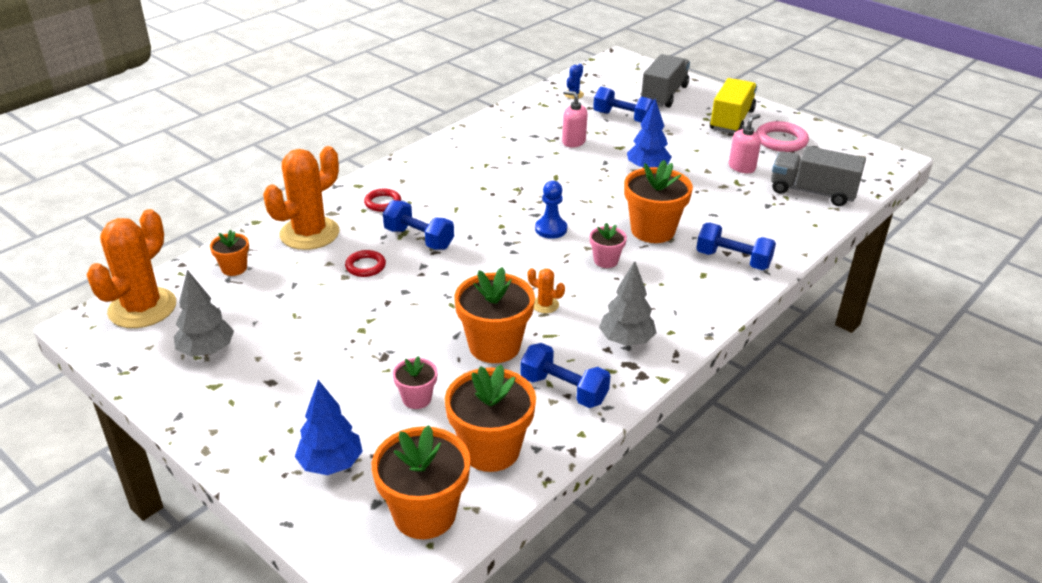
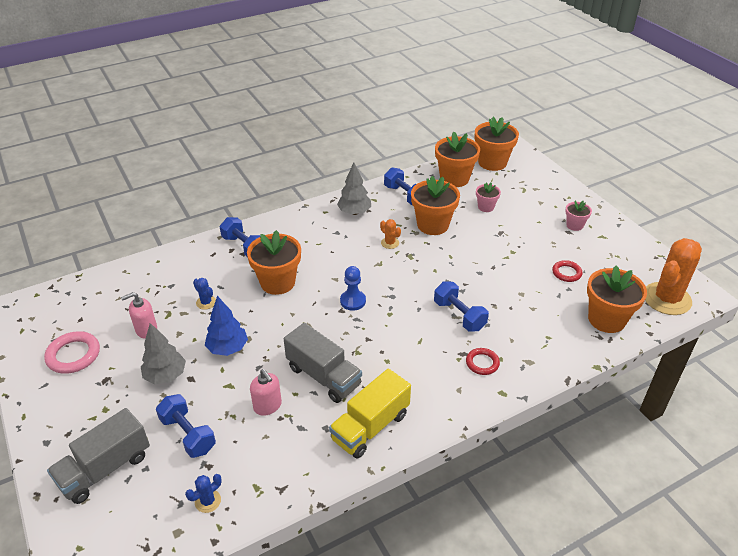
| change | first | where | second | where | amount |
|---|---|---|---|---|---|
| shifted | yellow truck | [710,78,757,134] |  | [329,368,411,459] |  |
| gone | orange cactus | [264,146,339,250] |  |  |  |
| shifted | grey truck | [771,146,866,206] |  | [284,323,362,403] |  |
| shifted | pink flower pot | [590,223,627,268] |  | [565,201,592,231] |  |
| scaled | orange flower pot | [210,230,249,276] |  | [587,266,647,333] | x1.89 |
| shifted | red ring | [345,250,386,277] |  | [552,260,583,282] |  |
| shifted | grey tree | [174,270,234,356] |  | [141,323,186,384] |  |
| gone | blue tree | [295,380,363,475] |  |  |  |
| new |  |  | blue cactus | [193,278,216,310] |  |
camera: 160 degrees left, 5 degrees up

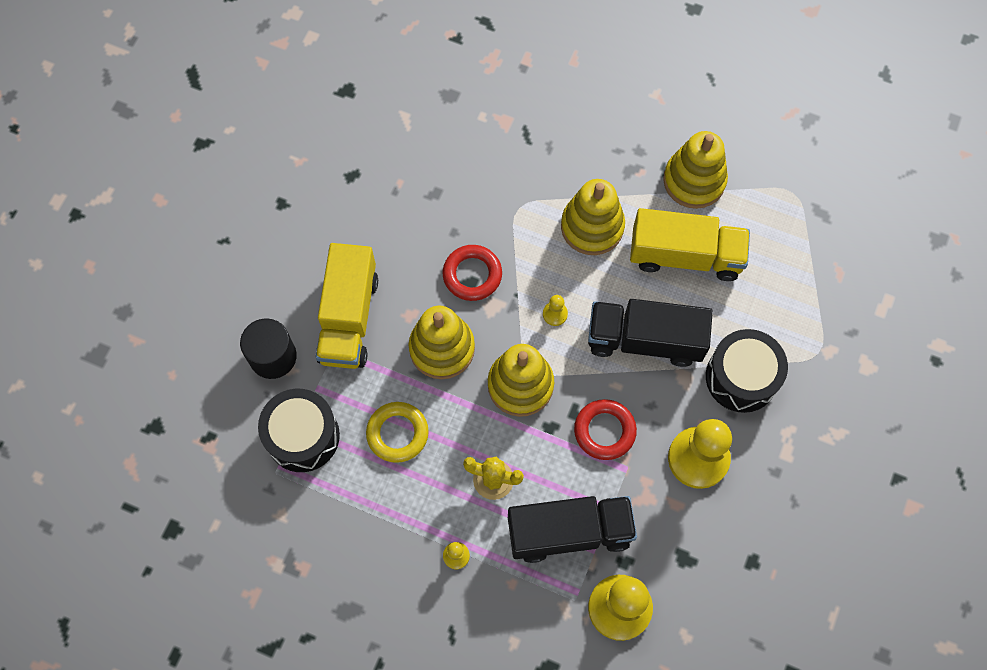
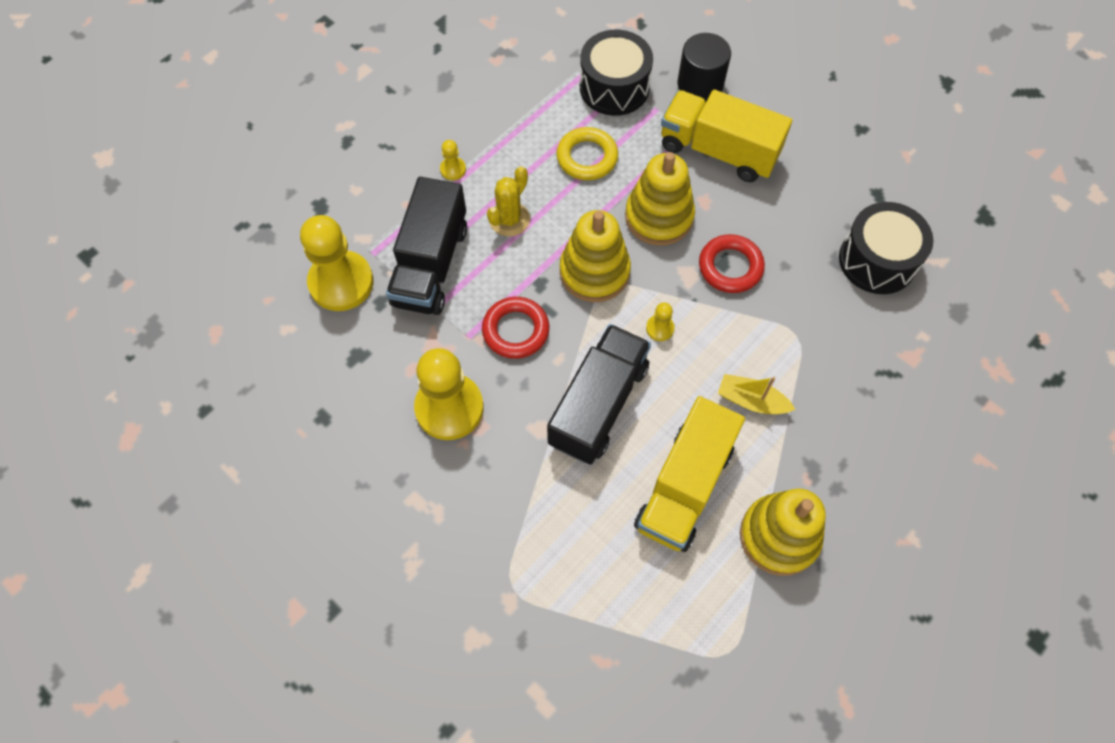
| change | first | where | second | where | amount |
|---|---|---|---|---|---|
| swapped | yellow stacking toy | [561,179,625,255] | yellow boat | [718,374,796,414] |  |
| shifted | black drum | [706,329,788,413] |  | [839,202,933,294] |  |
camera: 110 degrees right, 5 degrees down

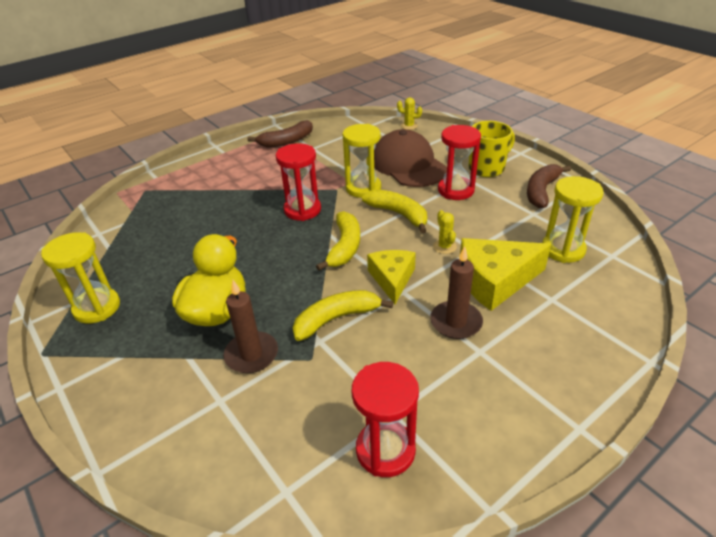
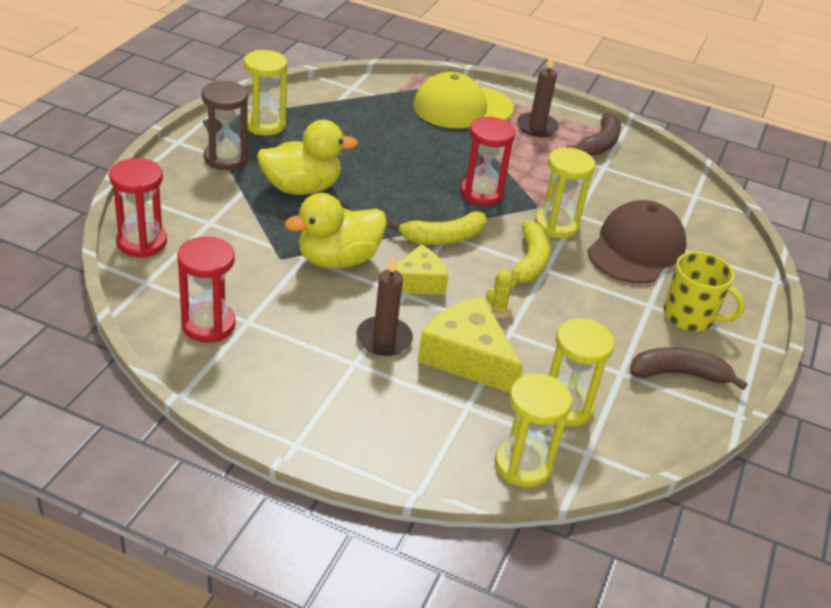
| change | first | where | second | where | amount |
|---|---|---|---|---|---|
| gone | yellow cactus | [397,97,422,130] |  |  |  |
| rotated | brown banana | [248,120,313,148] |  | [566,113,621,156] | 90 degrees counterclockwise |
| shifted | red hourglass | [438,125,481,200] |  | [109,158,167,258] |  |
| shifted | brown candle | [223,280,278,373] |  | [517,56,559,137] |  |
| swapped | yellow banana | [293,290,393,341] | yellow duck | [285,193,387,268] |  |
| new |  |  | yellow cap | [413,72,514,128] |  |
| new |  |  | brown hourglass | [202,80,248,170] |  |
| new |  |  | yellow hourglass | [495,374,572,488] |  |
camera: 55 degrees right, 0 degrees up

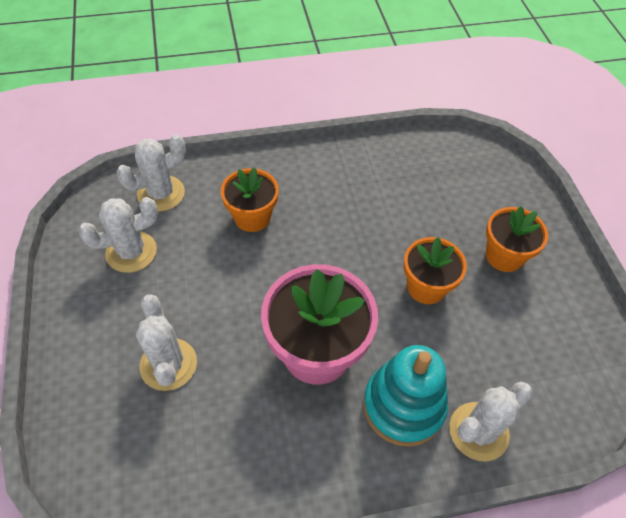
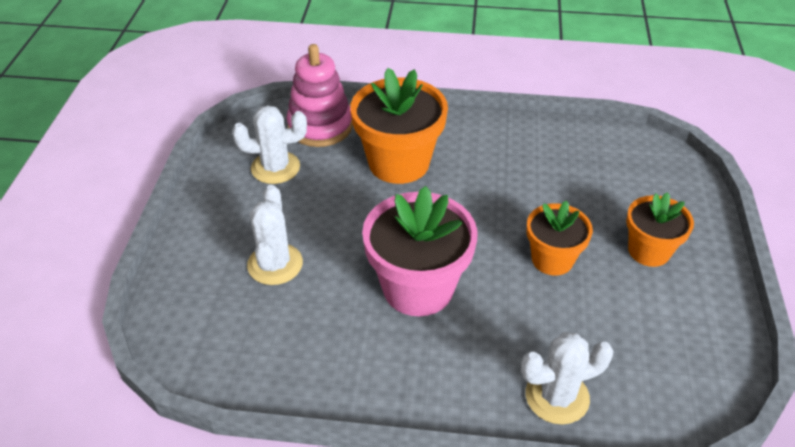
| change | first | where | second | where | amount |
|---|---|---|---|---|---|
| swapped | white cactus | [116,134,186,212] | pink stacking toy | [287,44,353,147] |  |
| scaled | orange flower pot | [221,167,279,232] |  | [350,68,448,184] | x1.65 |
| gone | turquoise stacking toy | [363,345,448,447] |  |  |  |
camera: 20 degrees right, 10 degrees down

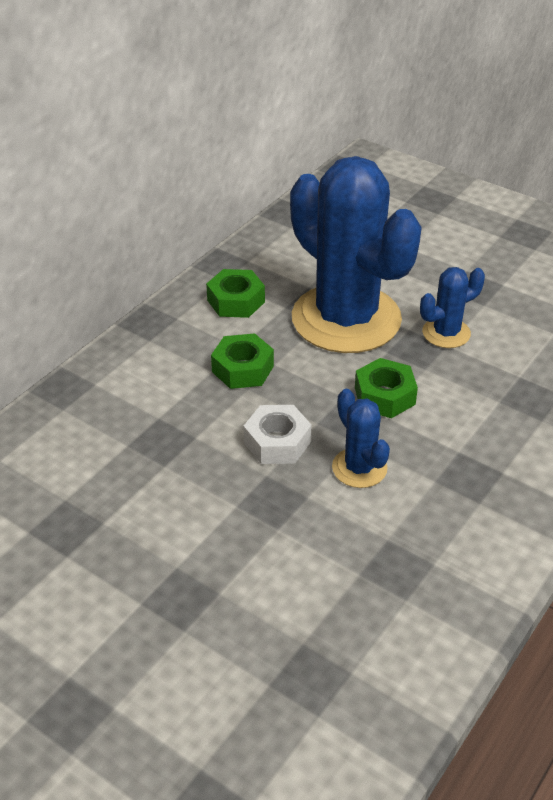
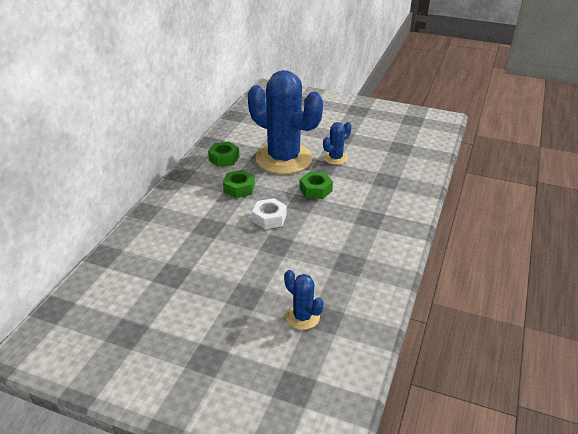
| change | first | where | second | where | amount |
|---|---|---|---|---|---|
| shifted | blue cactus | [332,389,390,488] |  | [284,270,324,330] |  |
camera: 15 degrees left, 5 degrees down

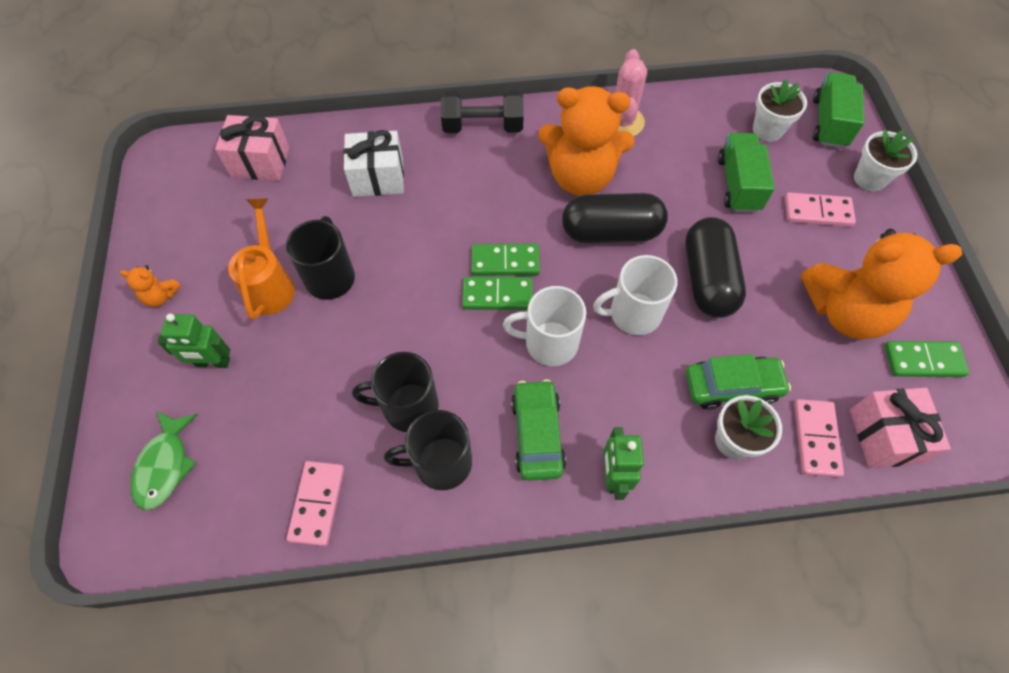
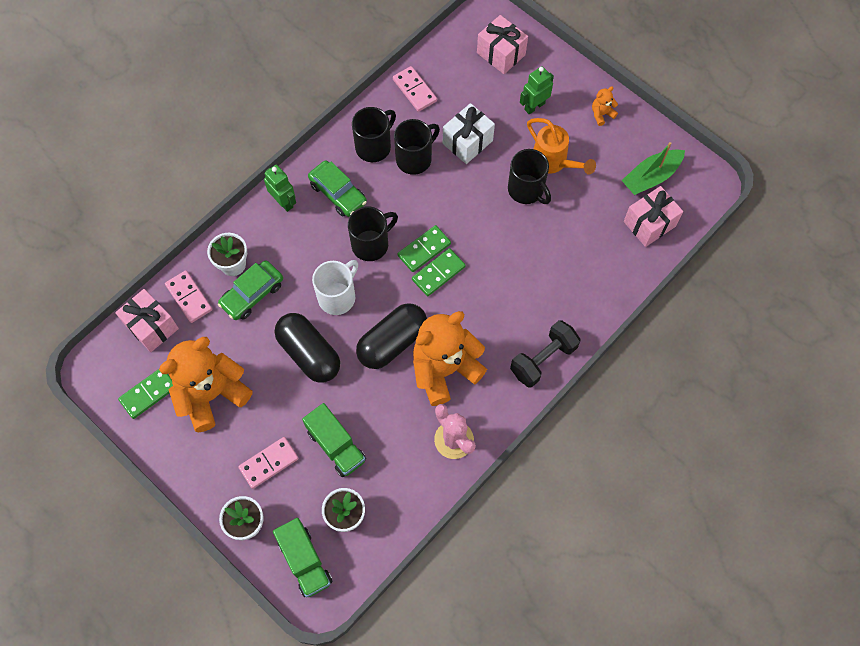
| change | first | where | second | where | amount |
|---|---|---|---|---|---|
| shifted | white gift | [343,130,404,197] |  | [443,103,495,164] |  |
| repainted | white mug | [503,286,586,366] | black mug | [348,206,398,261] |  |
| swapped | green fish | [131,411,198,510] | pink gift | [477,15,528,74] |  |
| new |  |  | green boat | [621,142,685,195] |  |
camera: 140 degrees right, 5 degrees up

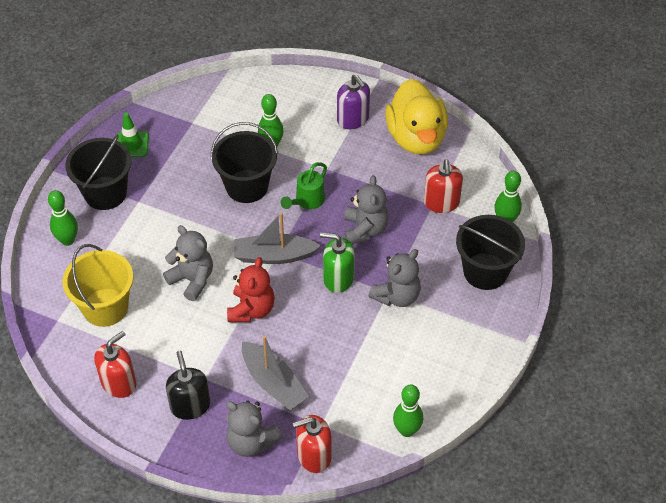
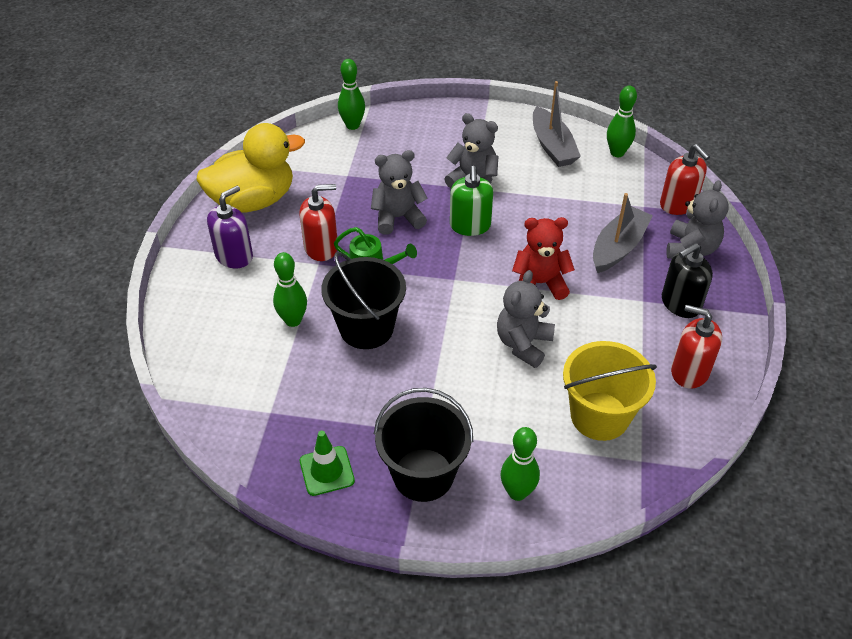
| change | first | where | second | where | amount |
|---|---|---|---|---|---|
| shifted | red soap dispenser | [424,159,463,213] |  | [299,184,337,261] |  |
| shifted | grey boat | [234,212,321,264] |  | [533,81,581,167] |  |
| gone | black bucket | [456,215,525,290] |  |  |  |
camera: 105 degrees left, 5 degrees down

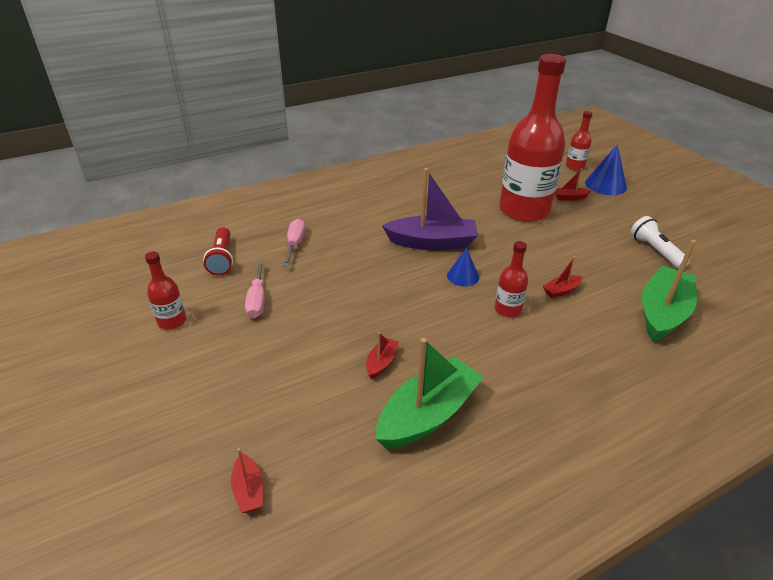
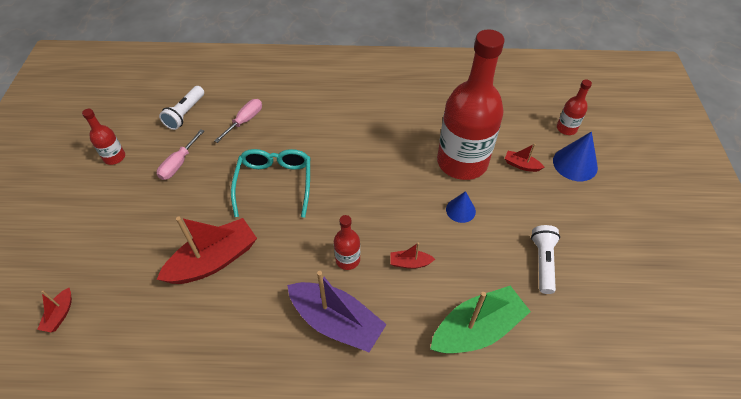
| change | first | where | second | where | amount |
|---|---|---|---|---|---|
| shifted | purple boat | [382,168,478,250] |  | [287,271,387,352] |  |
| repainted | red flashlight | [203,227,233,275] | white flashlight | [159,86,204,130] |  |
| shifted | blue cone | [447,248,479,287] |  | [446,191,476,223] |  |
| scaled | red boat | [366,332,399,379] |  | [156,217,257,284] | x2.22 |
| gone | green boat | [376,338,484,449] |  |  |  |
| new |  |  | turquoise glasses | [231,149,310,218] |  |
camera: 30 degrees right, 15 degrees up

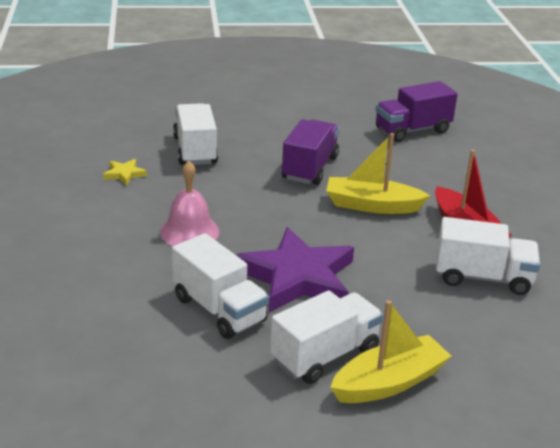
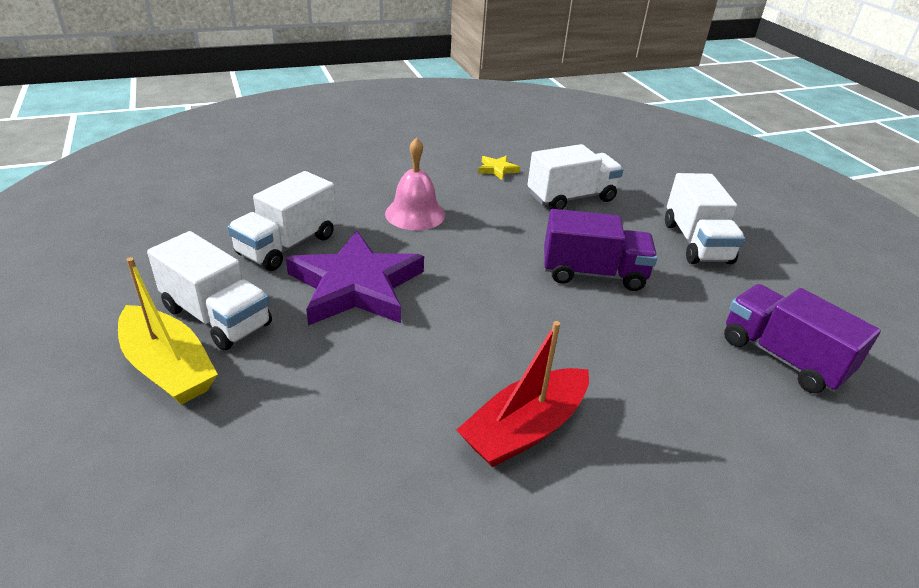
| change | first | where | second | where | amount |
|---|---|---|---|---|---|
| gone | yellow boat | [326,133,430,214] |  |  |  |
| shifted | white truck | [436,217,540,295] |  | [665,173,745,264] |  |
camera: 75 degrees right, 5 degrees up

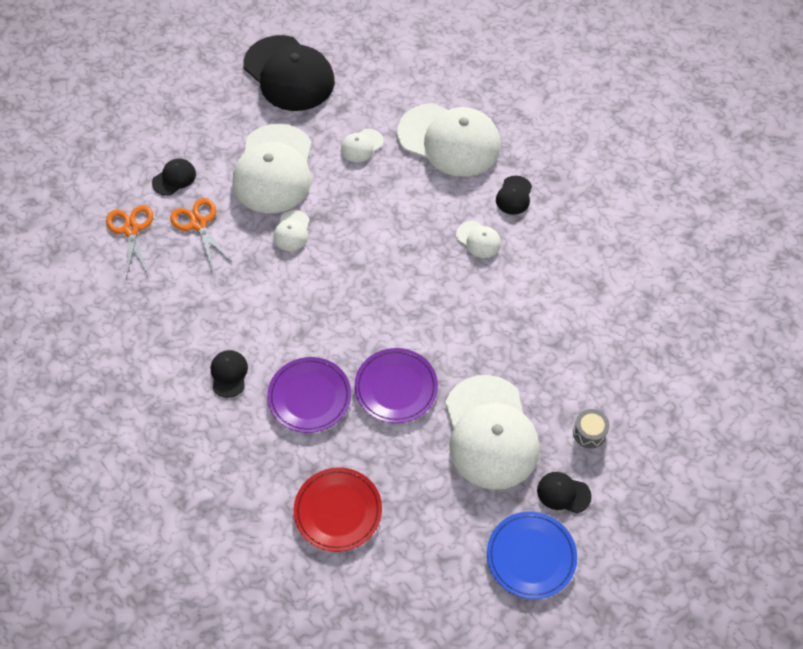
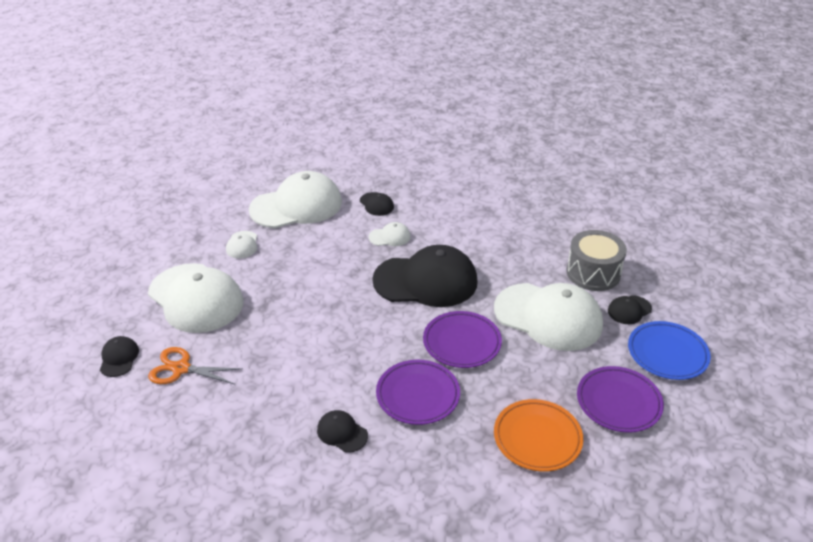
| change | first | where | second | where | amount |
|---|---|---|---|---|---|
| shifted | black cap | [243,35,335,111] |  | [372,245,478,307] |  |
| gone | orange scissors | [106,205,153,278] |  |  |  |
| gone | white cap | [273,210,310,251] |  |  |  |
| scaled | grey drum | [573,409,610,449] |  | [567,230,627,291] | x1.92 |
| repainted | red plate | [294,467,382,552] | orange plate | [494,399,583,472] |  |
| new |  |  | purple plate | [577,366,664,433] |  |
camera: 50 degrees left, 20 degrees down

